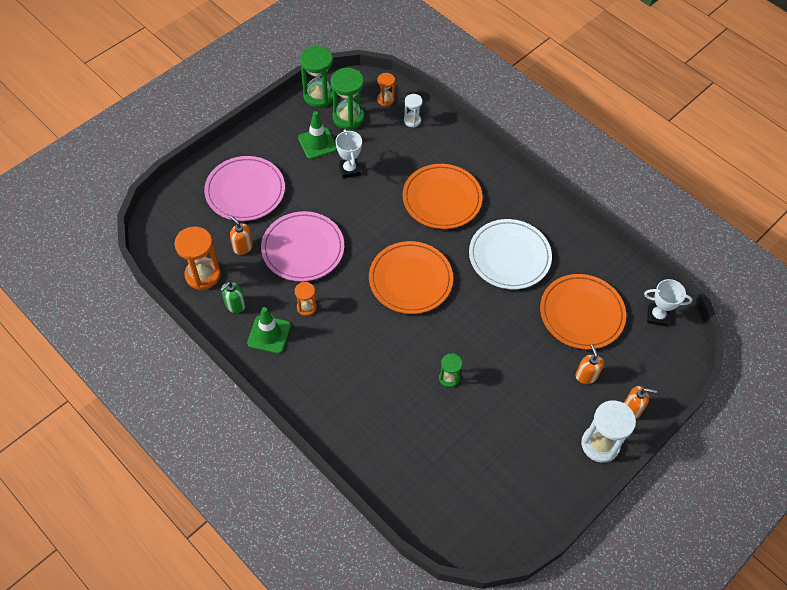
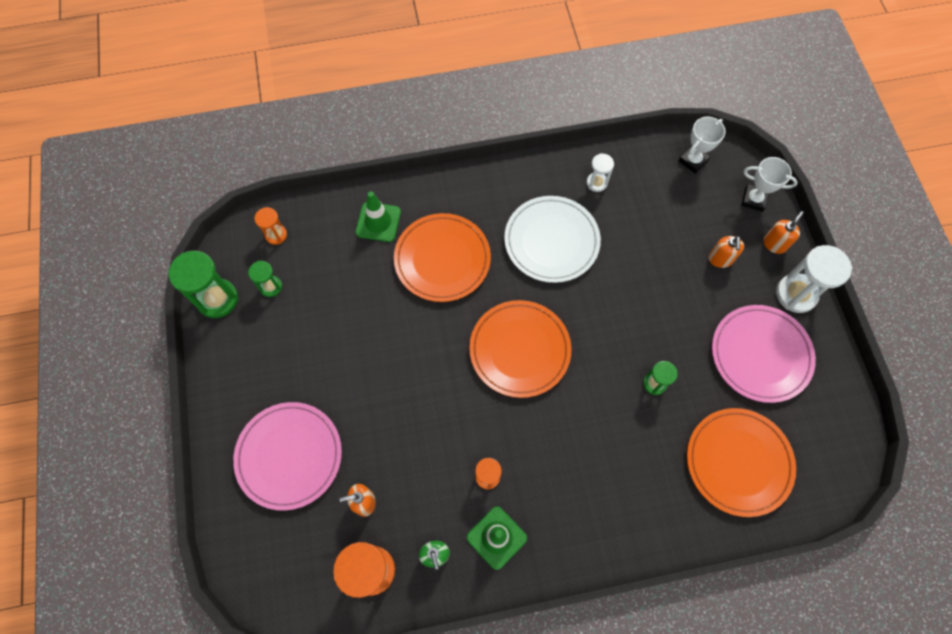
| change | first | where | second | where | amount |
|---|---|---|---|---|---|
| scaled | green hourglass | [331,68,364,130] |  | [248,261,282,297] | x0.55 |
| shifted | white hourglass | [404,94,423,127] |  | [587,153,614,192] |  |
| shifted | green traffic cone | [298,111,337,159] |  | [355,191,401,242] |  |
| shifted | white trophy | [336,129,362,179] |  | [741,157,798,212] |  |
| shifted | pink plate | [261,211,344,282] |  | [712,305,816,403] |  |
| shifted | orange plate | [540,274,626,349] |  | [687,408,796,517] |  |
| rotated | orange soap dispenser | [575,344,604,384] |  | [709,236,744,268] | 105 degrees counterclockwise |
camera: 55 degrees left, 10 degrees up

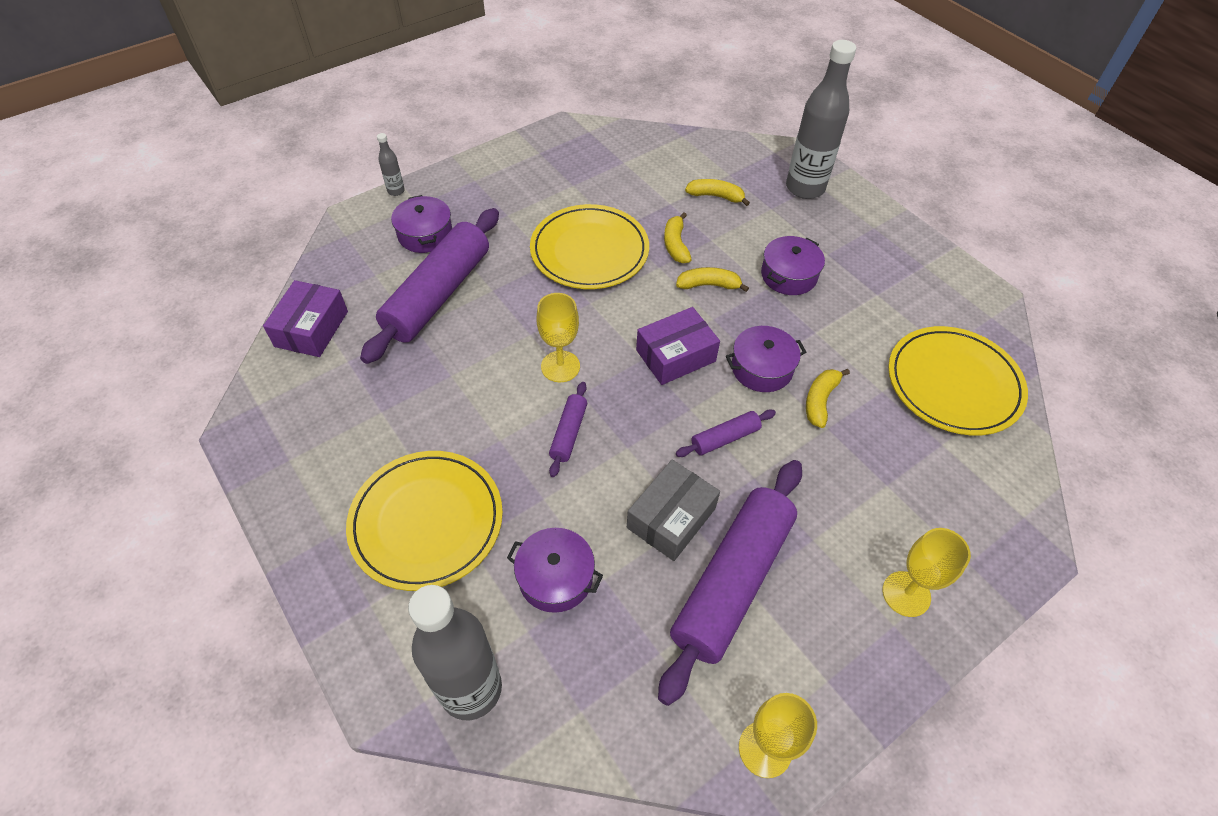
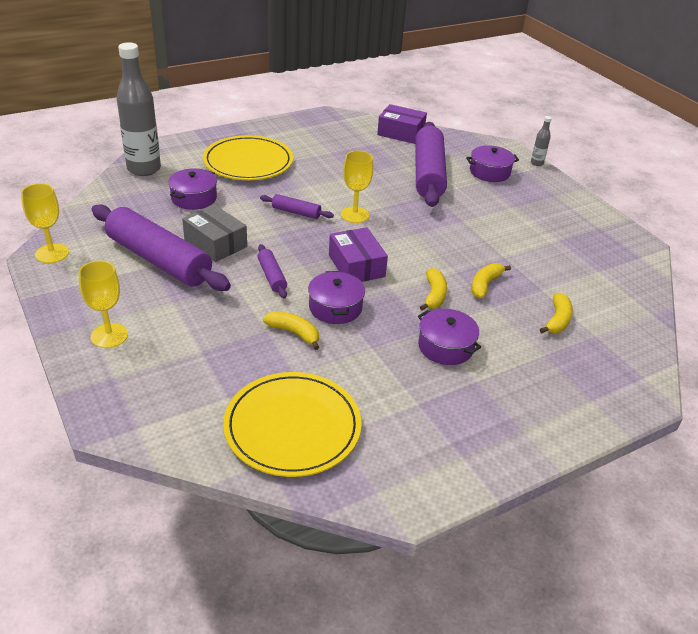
| change | first | where | second | where | amount |
|---|---|---|---|---|---|
| gone | grey bottle | [786,40,856,199] |  |  |  |
| gone | yellow plate | [530,204,649,289] |  |  |  |
| rotated | purple rolling pin | [360,208,499,364] |  | [415,122,447,207] | 60 degrees clockwise |
| rotated | yellow banana | [664,213,692,263] |  | [472,263,511,298] | 60 degrees counterclockwise |
camera: 95 degrees right, 15 degrees down

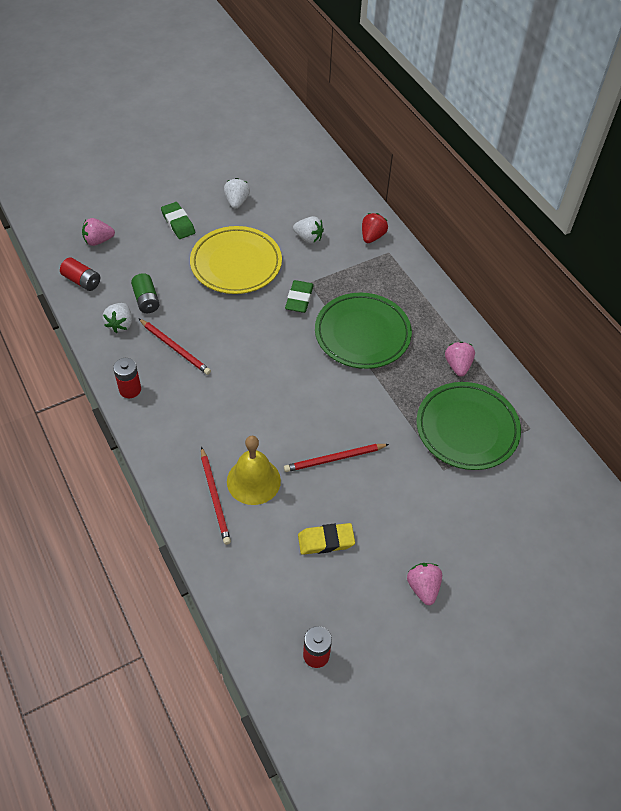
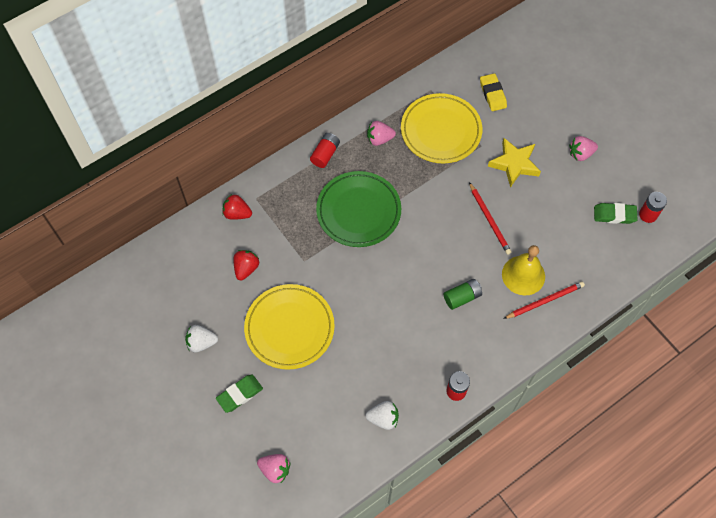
| change | first | where | second | where | amount |
|---|---|---|---|---|---|
| repainted | white strawberry | [293,216,324,244] | red strawberry | [233,250,260,281] |  |
| rotated | pink strawberry | [82,218,115,246] |  | [257,454,291,483] | 45 degrees counterclockwise |
| shifted | red battery | [60,257,100,291] |  | [310,133,340,168] |  |
| shifted | green battery | [131,273,160,313] |  | [444,279,482,310] |  |
| shifted | green eraser | [285,280,314,313] |  | [594,203,638,224] |  |
| gone | red pencil | [139,319,211,375] |  |  |  |
| repainted | green plate | [416,382,521,470] | yellow plate | [401,93,482,163] |  |
| shifted | yellow eraser | [298,523,355,555] |  | [480,73,507,111] |  |
| new |  |  | yellow star | [488,138,541,187] |  |
camera: 95 degrees left, 10 degrees up

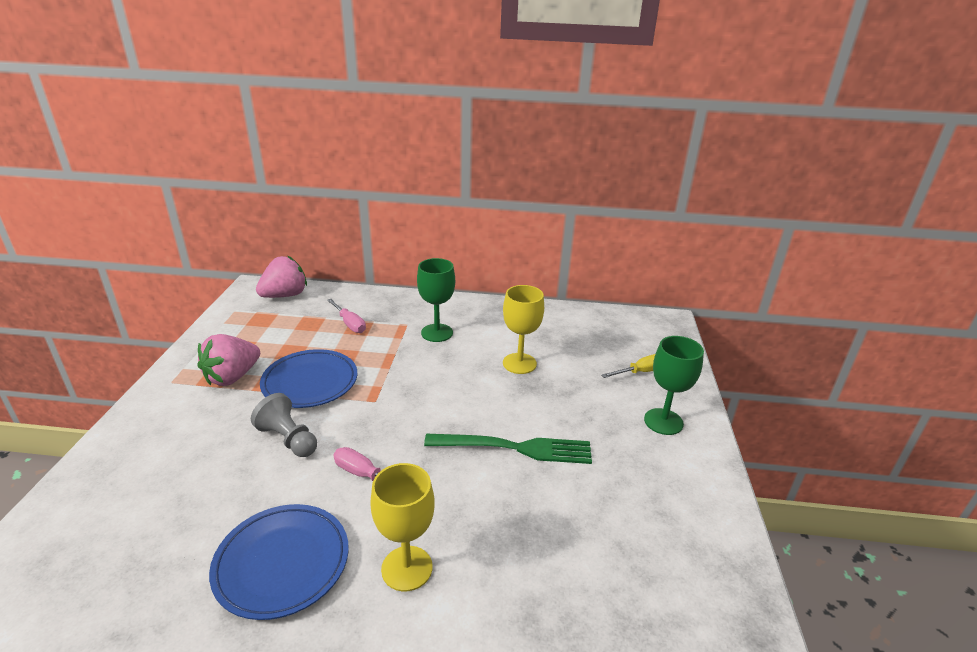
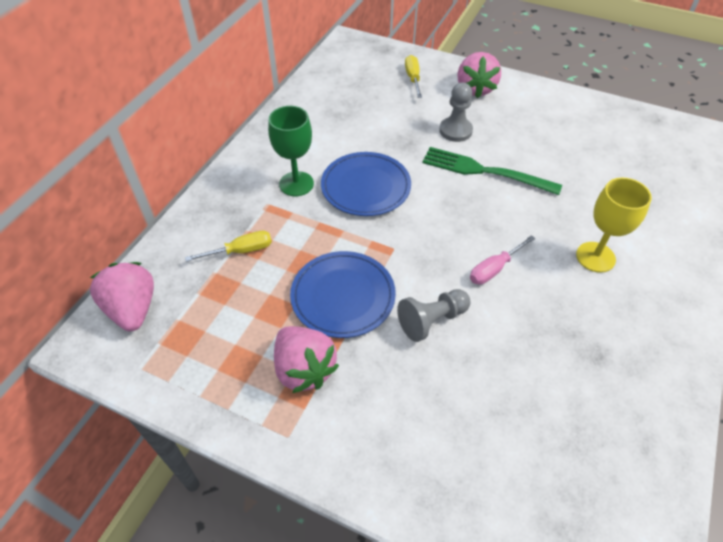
| change | first | where | second | where | amount |
|---|---|---|---|---|---|
| gone | yellow goblet | [503,285,544,374] |  |  |  |
| repainted | pink screwdriver | [327,299,366,333] | yellow screwdriver | [185,231,272,262] |  |
| swapped | green goblet | [644,336,704,435] | pink strawberry | [457,52,501,98] |  |
| rotated | green fork | [424,434,592,464] |  | [422,147,562,195] | 90 degrees counterclockwise |
| shifted | blue plate | [209,504,349,620] |  | [321,152,411,216] |  |
| new |  |  | grey pawn | [439,83,473,142] |  |
camera: 70 degrees left, 20 degrees up

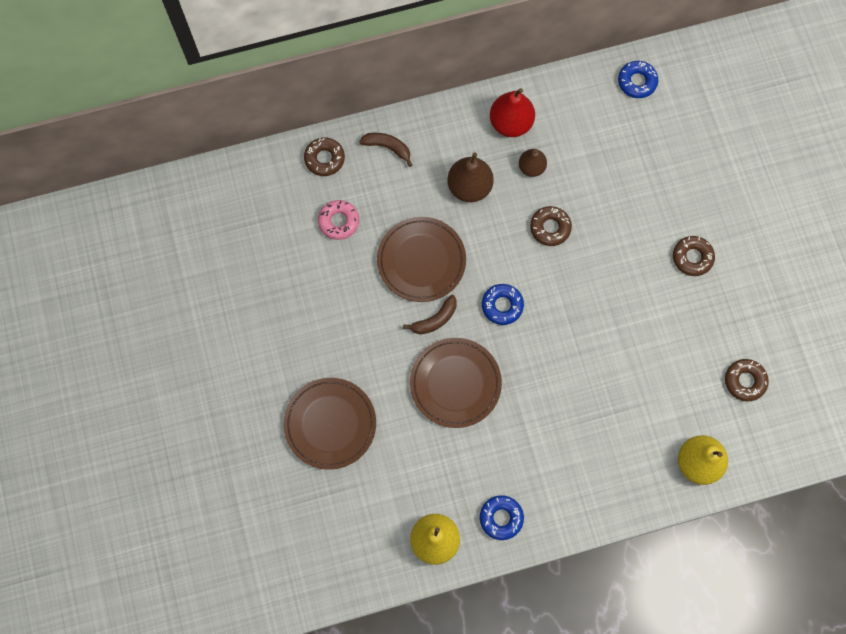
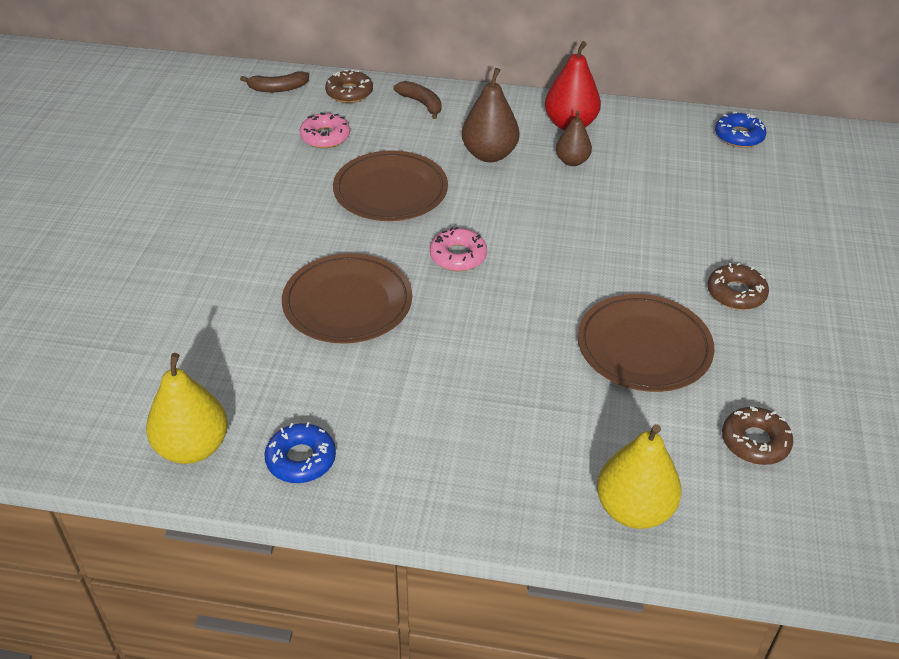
| change | first | where | second | where | amount |
|---|---|---|---|---|---|
| gone | brown donut | [530,206,572,246] |  |  |  |
| repainted | blue donut | [482,284,524,325] | pink donut | [430,227,487,271] |  |
| shifted | brown banana | [403,295,457,334] |  | [240,71,309,92] |  |
| shifted | brown plate | [283,378,376,470] |  | [578,294,714,392] |  |
camera: 25 degrees right, 30 degrees down

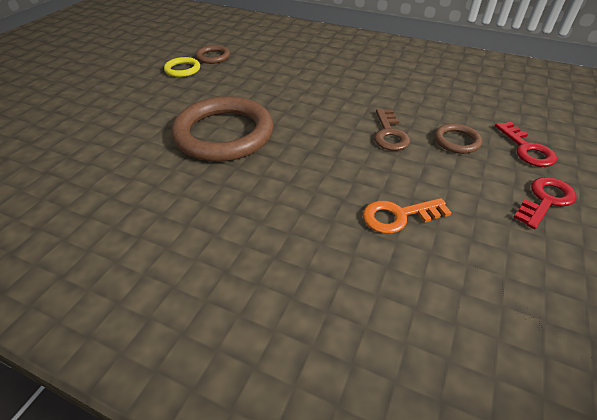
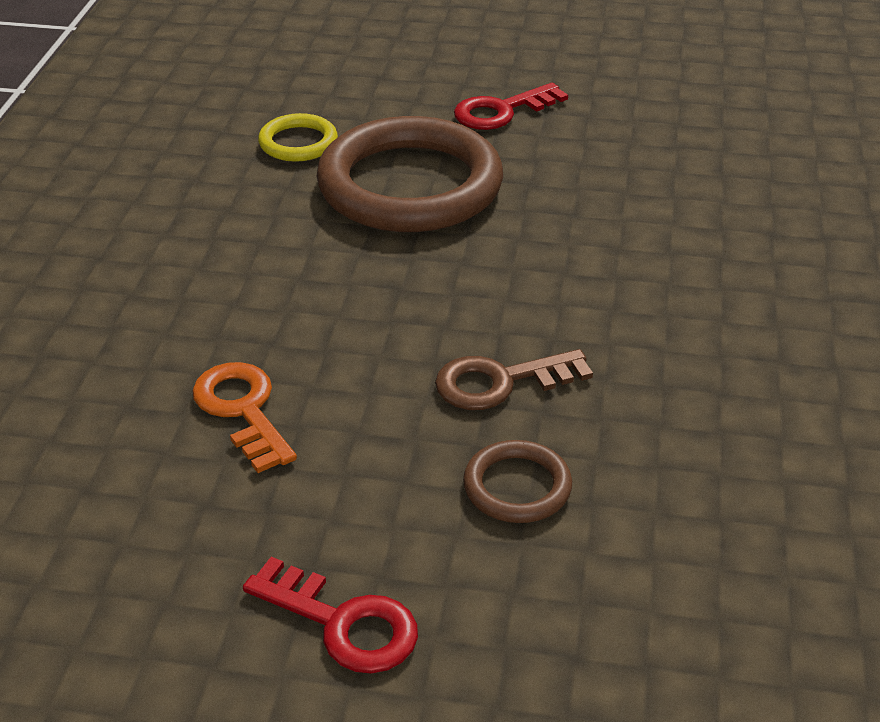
| change | first | where | second | where | amount |
|---|---|---|---|---|---|
| gone | brown ring | [196,45,230,64] |  |  |  |
| shifted | yellow ring | [164,57,200,77] |  | [258,113,338,162] |  |
| shifted | red key | [495,122,557,167] |  | [454,83,568,130] |  |
camera: 75 degrees right, 5 degrees down

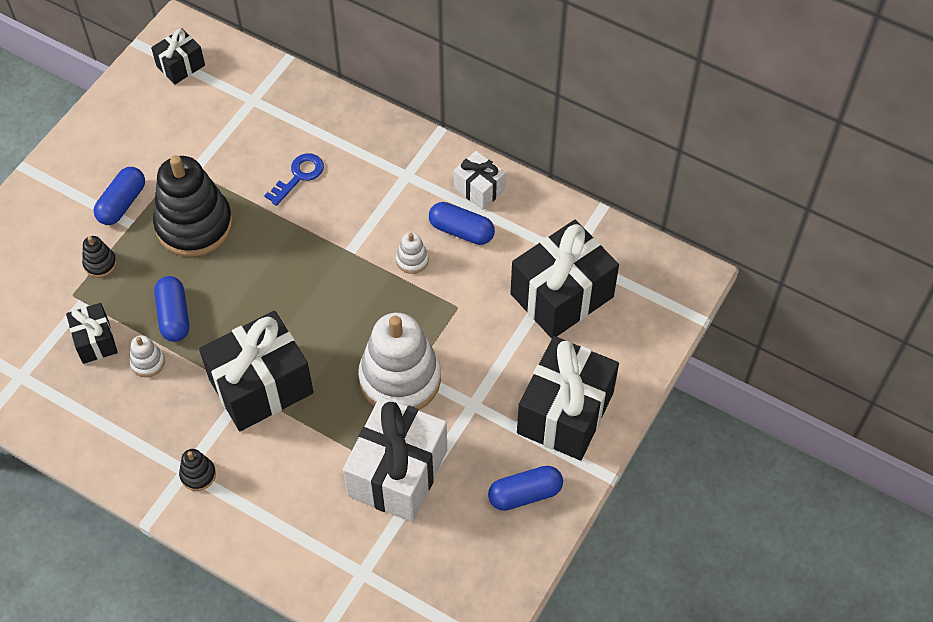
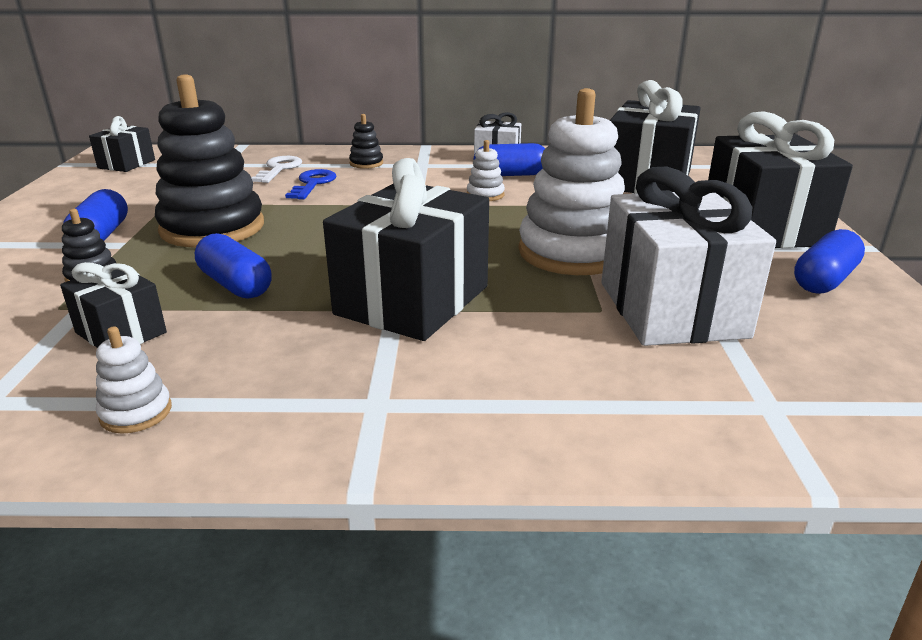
| change | first | where | second | where | amount |
|---|---|---|---|---|---|
| shifted | white stacking toy | [129,335,165,377] |  | [96,326,172,434] |  |
| shifted | black stacking toy | [179,449,216,491] |  | [349,114,383,169] |  |
| new |  |  | white key | [251,156,302,183] |  |
camera: 30 degrees left, 30 degrees down

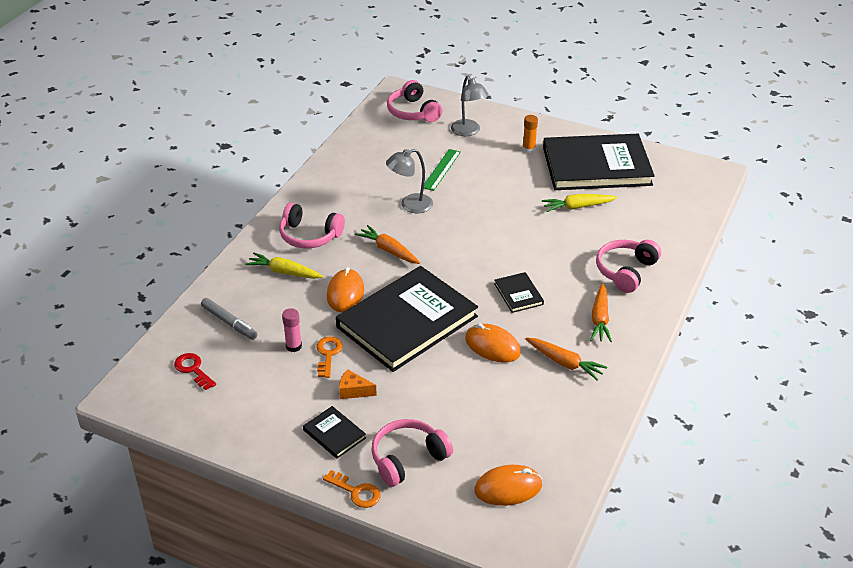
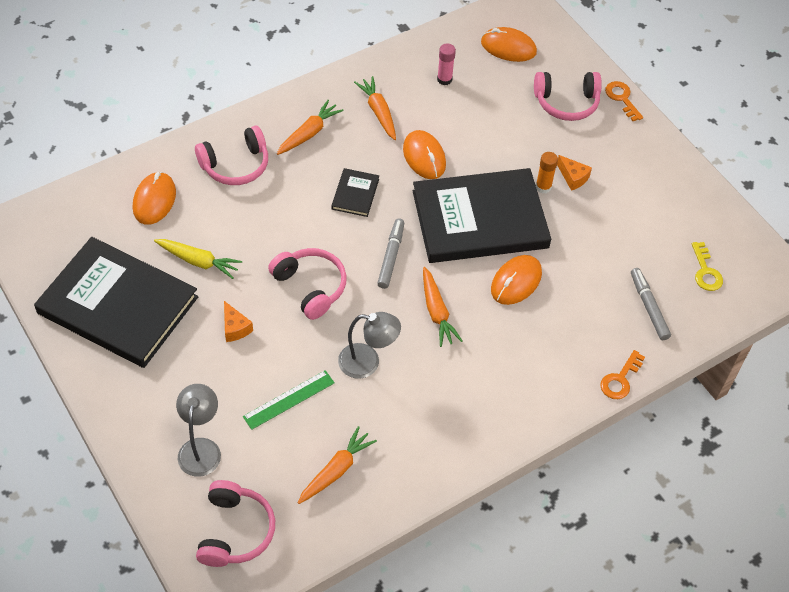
| change | first | where | second | where | amount |
|---|---|---|---|---|---|
| shifted | orange glue stick | [522,115,538,153] |  | [536,152,558,193] |  |
| shifted | pink headphones | [279,203,345,248] |  | [268,248,347,320] |  |
| gone | yellow carrot | [245,252,323,279] |  |  |  |
| shifted | pink glue stick | [282,308,302,352] |  | [437,44,456,85] |  |
| shifted | orange key | [316,336,343,378] |  | [600,350,645,399] |  |
| repainted | red key | [174,353,216,390] | yellow key | [692,242,723,291] |  |
| gone | black book | [303,406,366,459] |  |  |  |
| new |  |  | orange mouse | [133,172,176,225] |  |
| new |  |  | grey marker | [377,218,404,289] |  |
| new |  |  | orange cheese | [224,301,253,342] |  |
| new |  |  | orange carrot | [298,426,377,504] |  |
camera: 150 degrees left, 15 degrees up

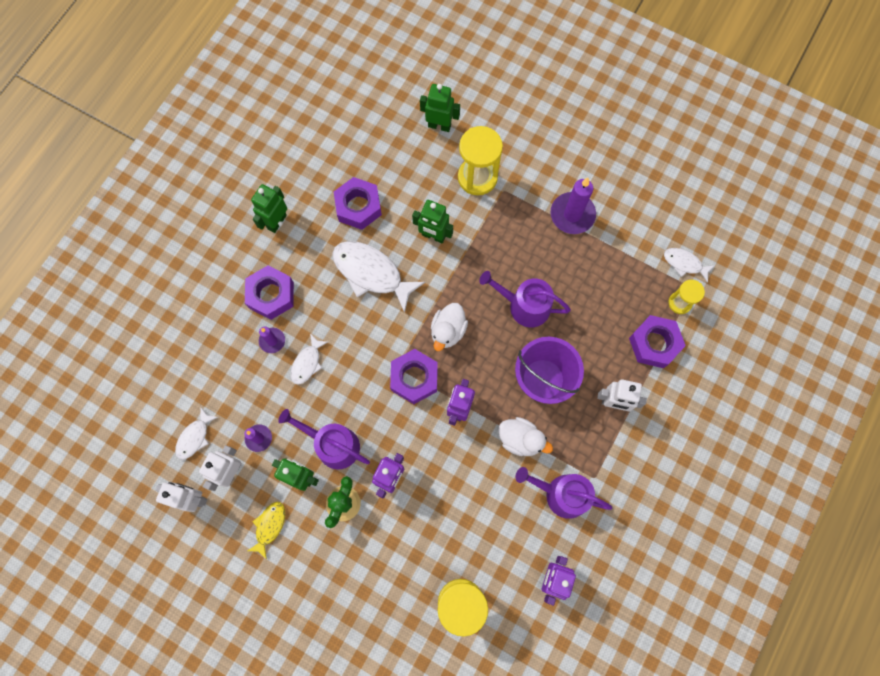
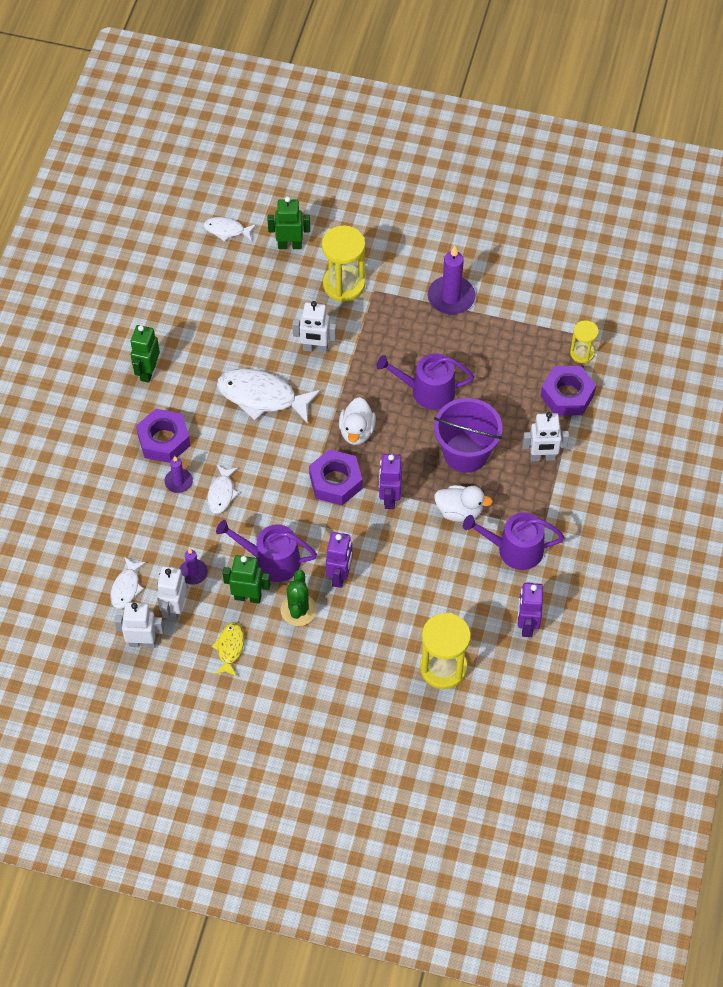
| change | first | where | second | where | amount |
|---|---|---|---|---|---|
| gone | purple nut | [334,177,382,230] |  |  |  |
| repainted | green robot | [412,200,453,243] | white robot | [292,301,336,353] |  |
| shifted | white fish | [664,248,715,283] |  | [203,217,256,242] |  |
camera: 15 degrees left, 15 degrees down

